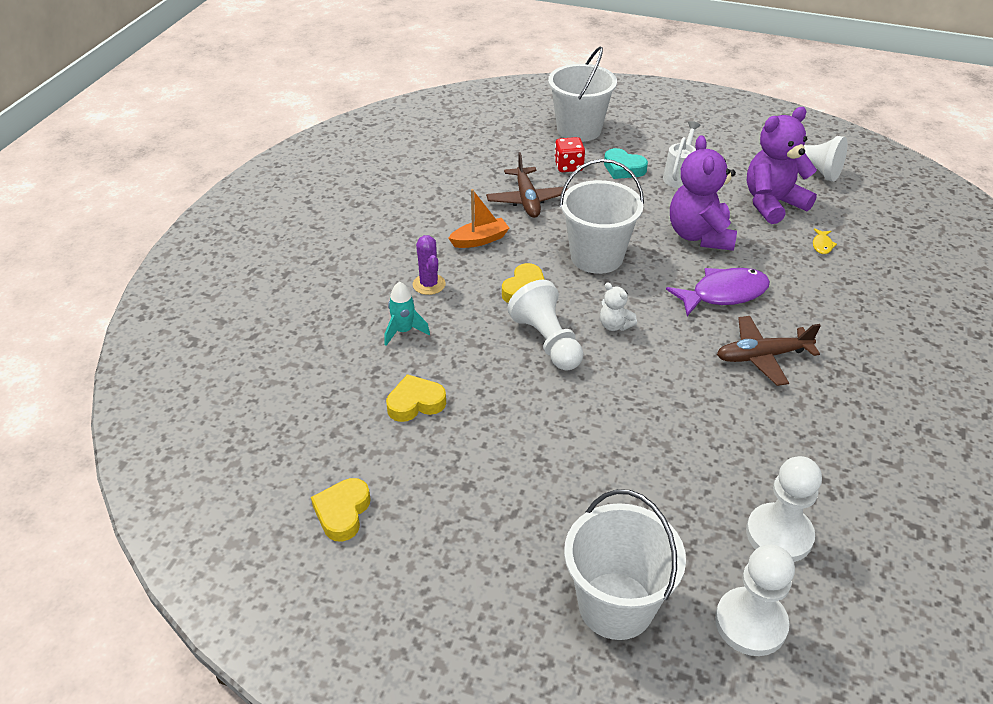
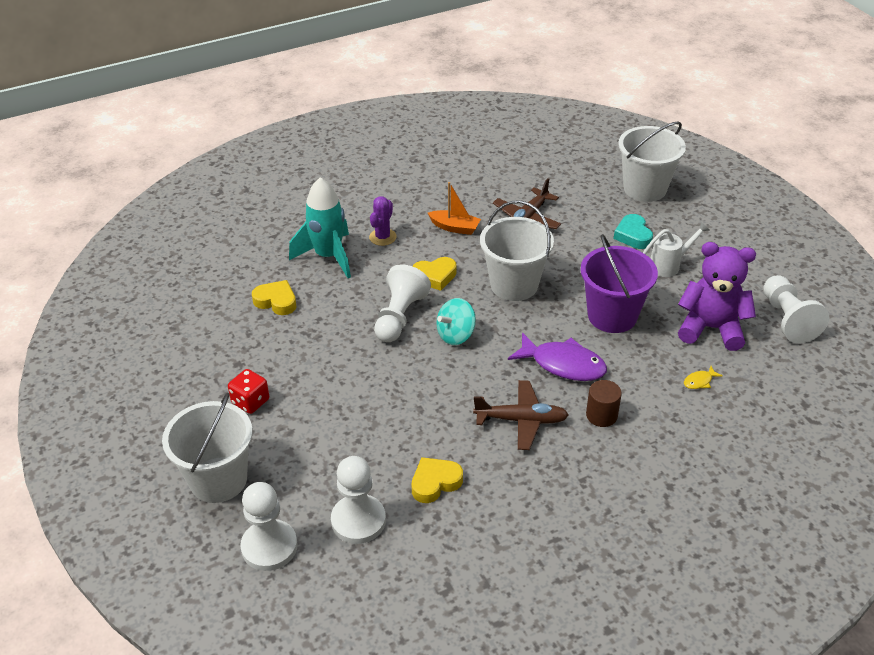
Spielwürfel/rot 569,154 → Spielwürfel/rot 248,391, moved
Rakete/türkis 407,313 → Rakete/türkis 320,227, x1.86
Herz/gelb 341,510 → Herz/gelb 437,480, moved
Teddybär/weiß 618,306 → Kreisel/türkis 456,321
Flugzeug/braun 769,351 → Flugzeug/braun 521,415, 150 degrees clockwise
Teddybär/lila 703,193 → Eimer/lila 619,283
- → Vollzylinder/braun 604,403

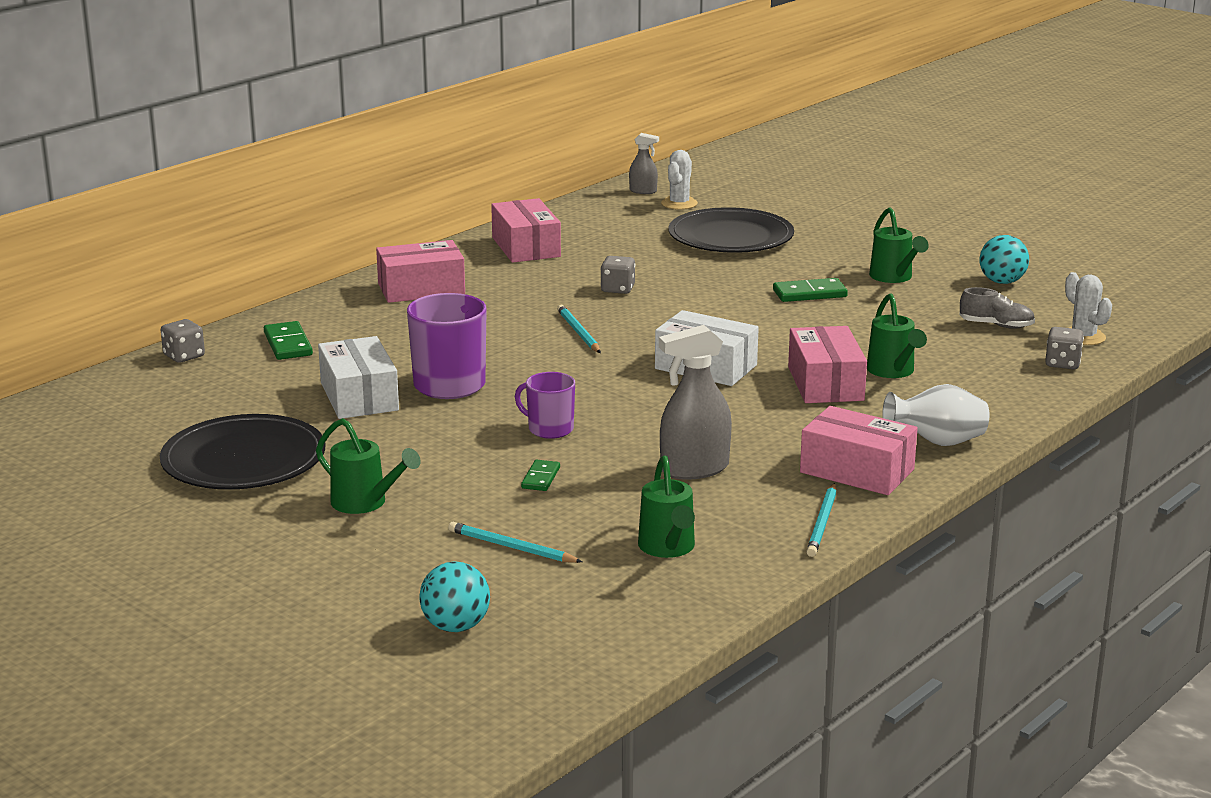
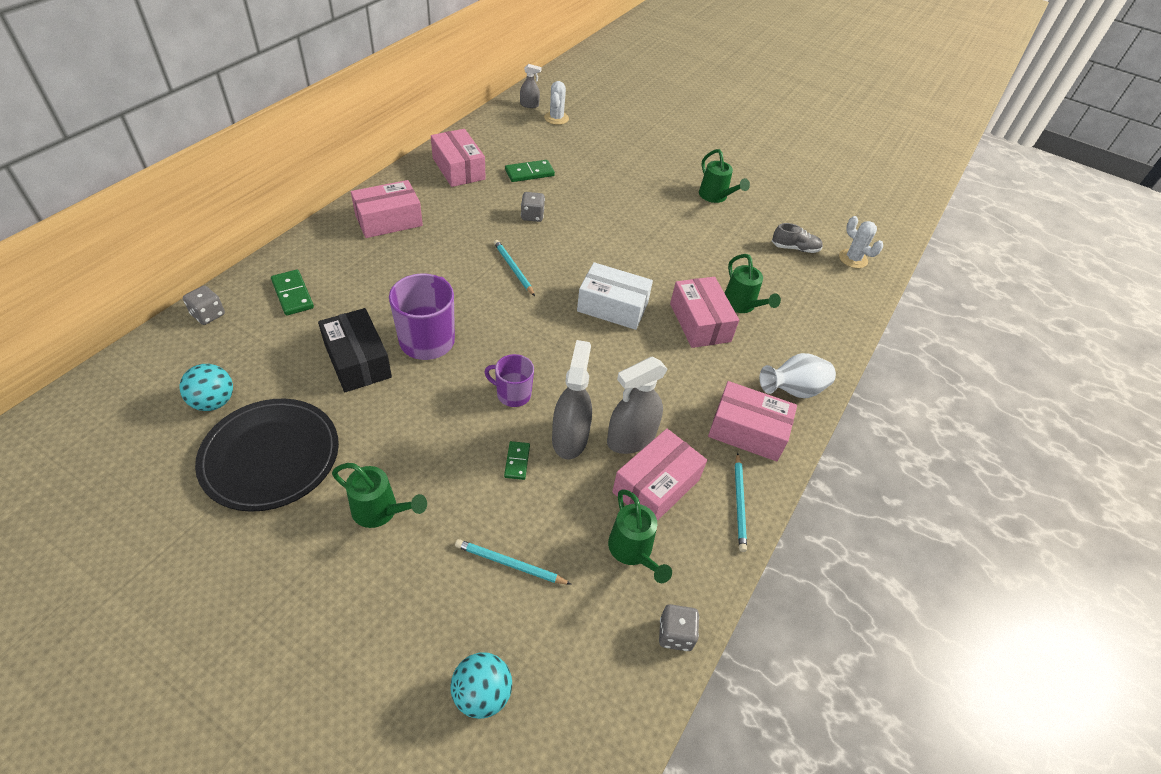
Ball/türkis 1004,259 → Ball/türkis 206,387, moved
Schachtel/weiß 358,377 → Schachtel/schwarz 355,350
Dominostein/grün 810,290 → Dominostein/grün 530,171, moved
- → Sprühflasche/grau 572,399
- → Schachtel/rosa 659,475
Spielwürfel/grau 1064,348 → Spielwürfel/grau 679,627, moved
Teller/schwarz 731,230 → -

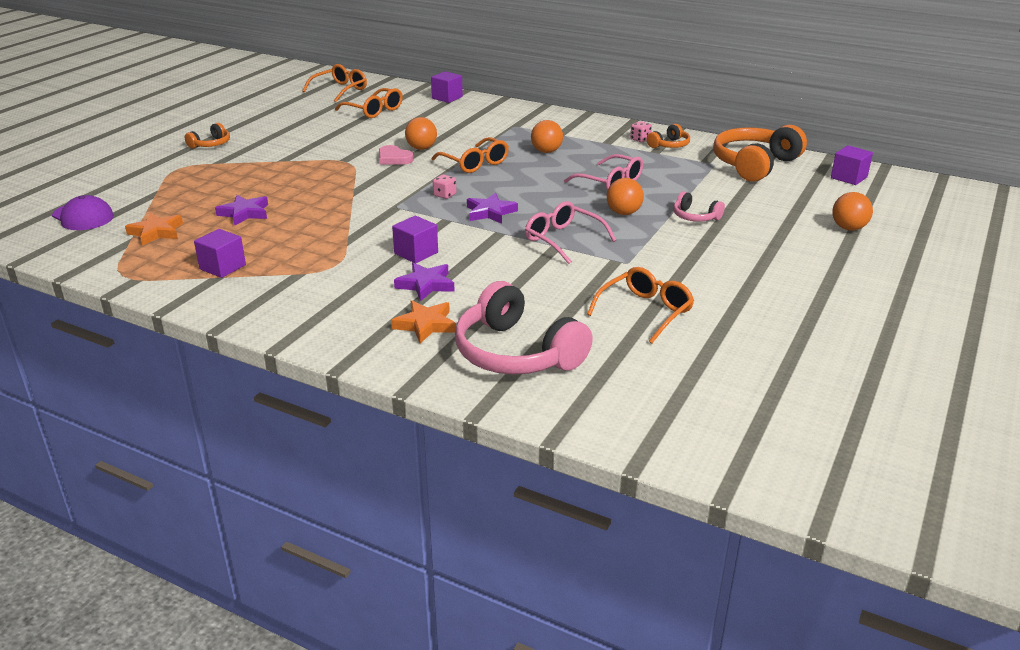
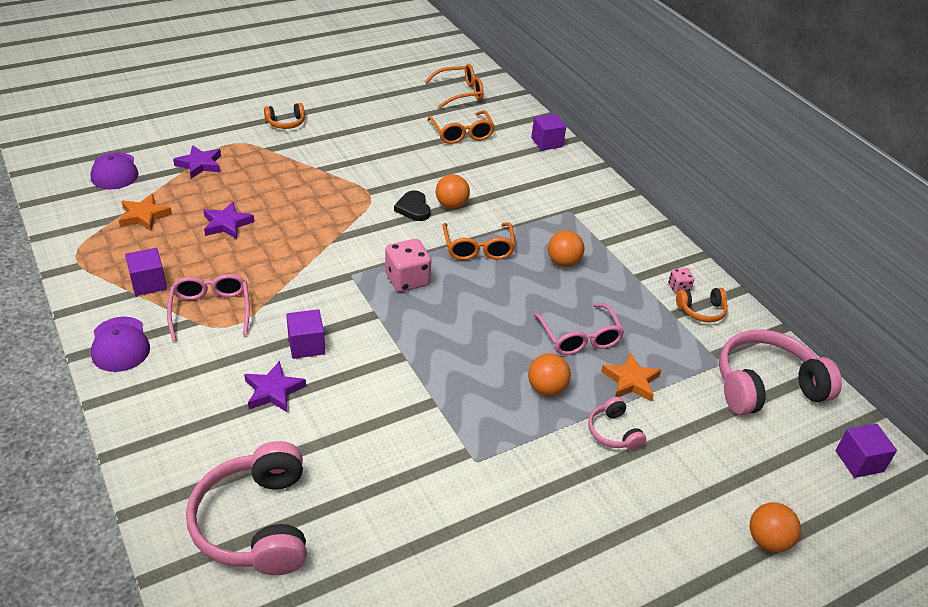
- → Kappe/lila 120,344
Brille/rosa 570,232 → Brille/rosa 208,307, moved
Stern/lila 492,208 → Stern/lila 197,162, moved
Spielwürfel/rosa 445,187 → Spielwürfel/rosa 408,265, x1.94
Herz/rosa 396,155 → Herz/schwarz 412,206
Stern/orange 423,322 → Stern/orange 631,377, moved
Kopfhörer/orange 760,153 → Kopfhörer/rosa 780,372
Brille/orange 640,305 → -

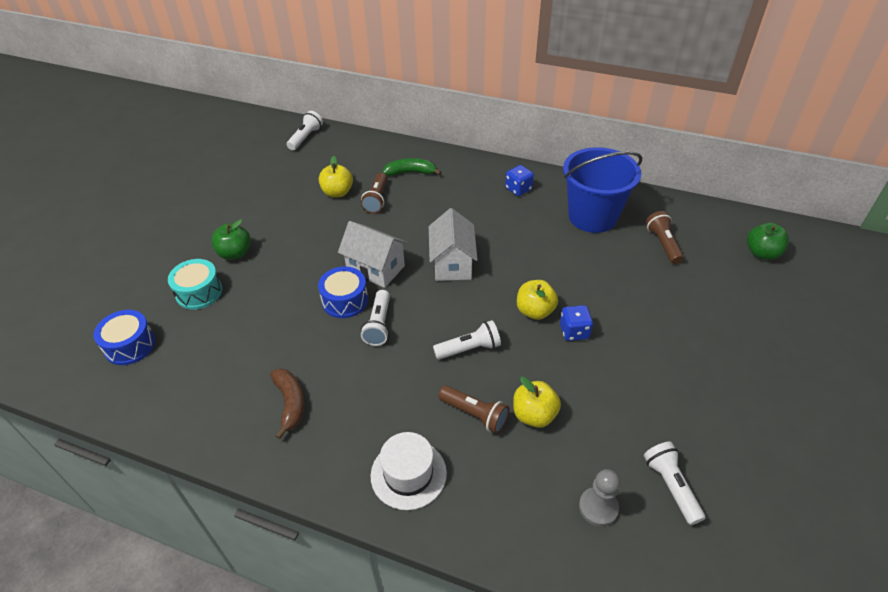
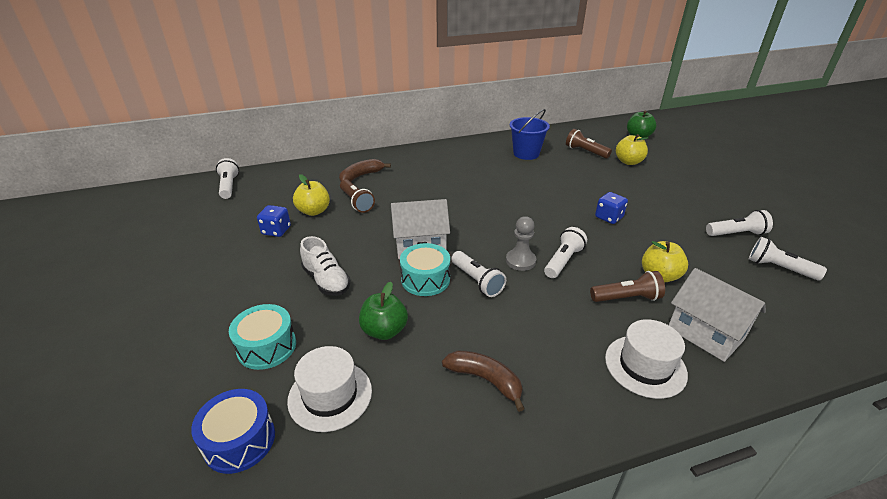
Spielwürfel/blau 519,180 → Spielwürfel/blau 274,221, moved
- → Hut/weiß 329,389
- → Schuh/weiß 325,266
Banane/grün 412,167 → Banane/braun 365,170
Apfel/grün 231,239 → Apfel/grün 383,311, moved
Trommel/blau 343,292 → Trommel/türkis 425,269
Bauer/grau 599,498 → Bauer/grau 521,243, moved
Eimer/blau 602,190 → Eimer/blau 530,134, x0.65
Apfel/gelb 537,300 → Apfel/gelb 632,149, moved
Haus/weiß 453,244 → Haus/weiß 717,315, moved
- → Taschenlampe/weiß 739,223

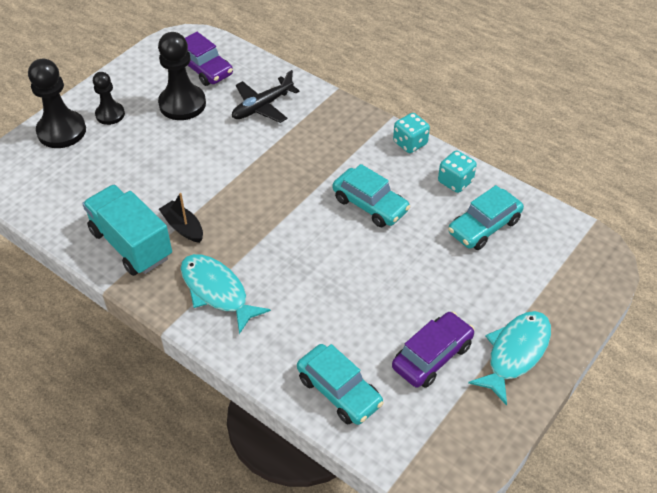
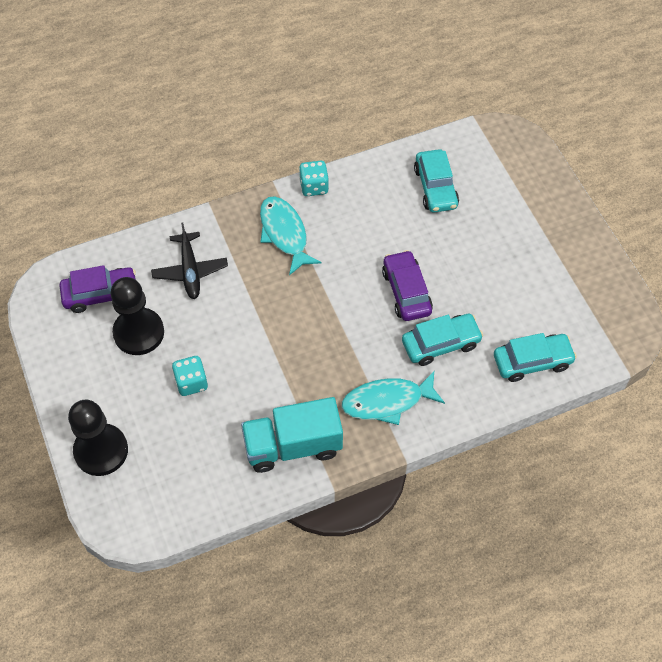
Spielwürfel/türkis 457,171 → Spielwürfel/türkis 190,376, moved
Fisch/türkis 509,358 → Fisch/türkis 290,235, moved
Auto/lila 433,350 → Auto/lila 407,285, moved
Auto/türkis 371,195 → Auto/türkis 443,340, moved
Bauer/schwarz 109,98 → -
Boot/schwarz 181,218 → -

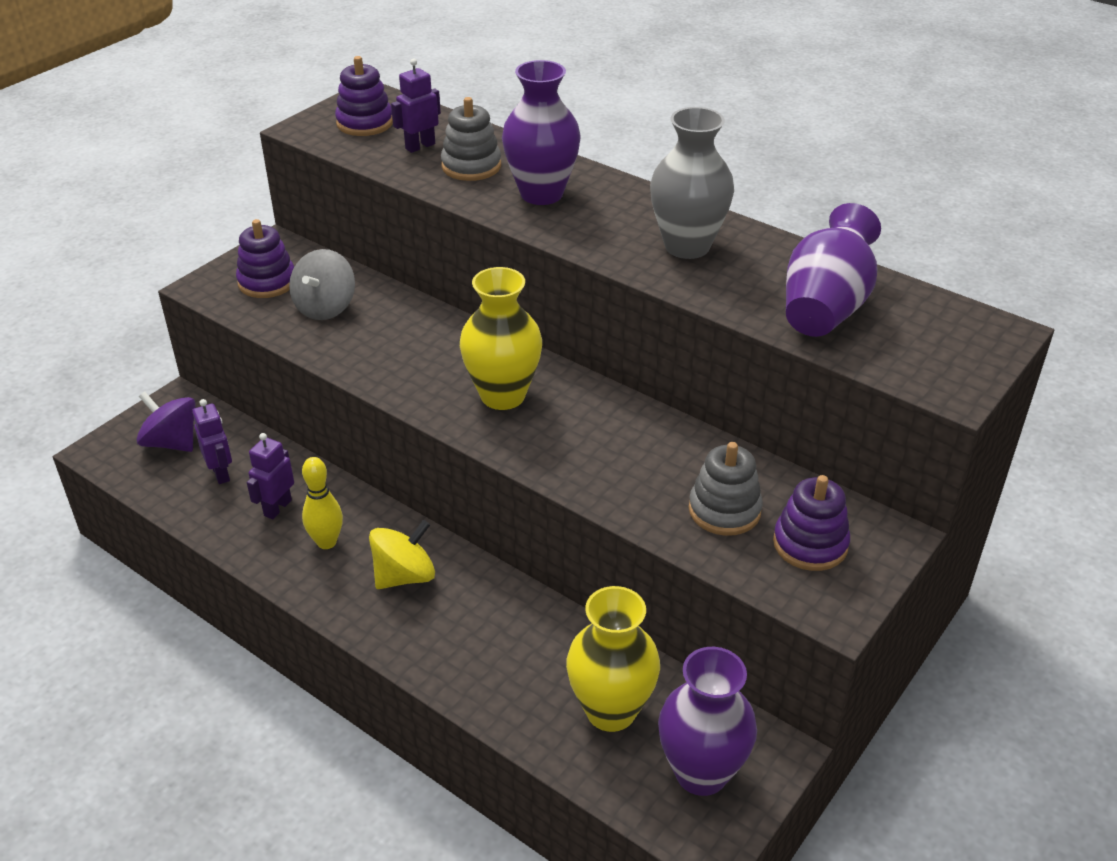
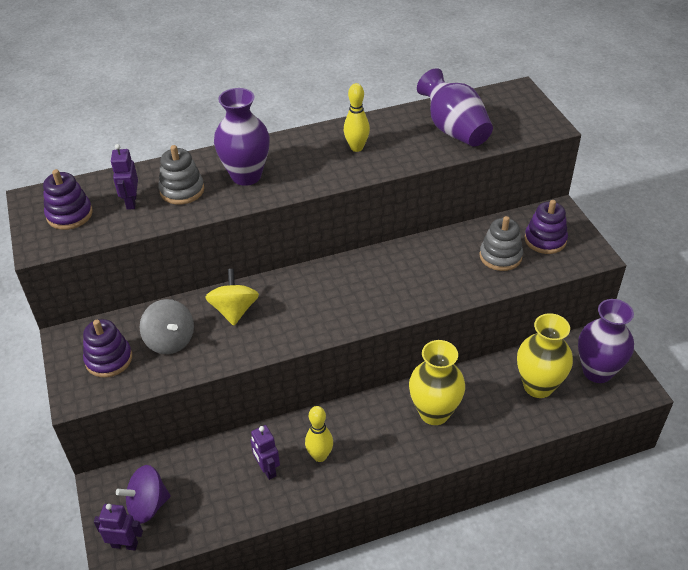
Roboter/lila 212,441 → Roboter/lila 118,527, moved
Kreisel/gelb 402,554 → Kreisel/gelb 232,297, moved
Vase/grau 692,183 → Bowlingkegel/gelb 357,117
Vase/gelb 501,338 → Vase/gelb 437,382, moved

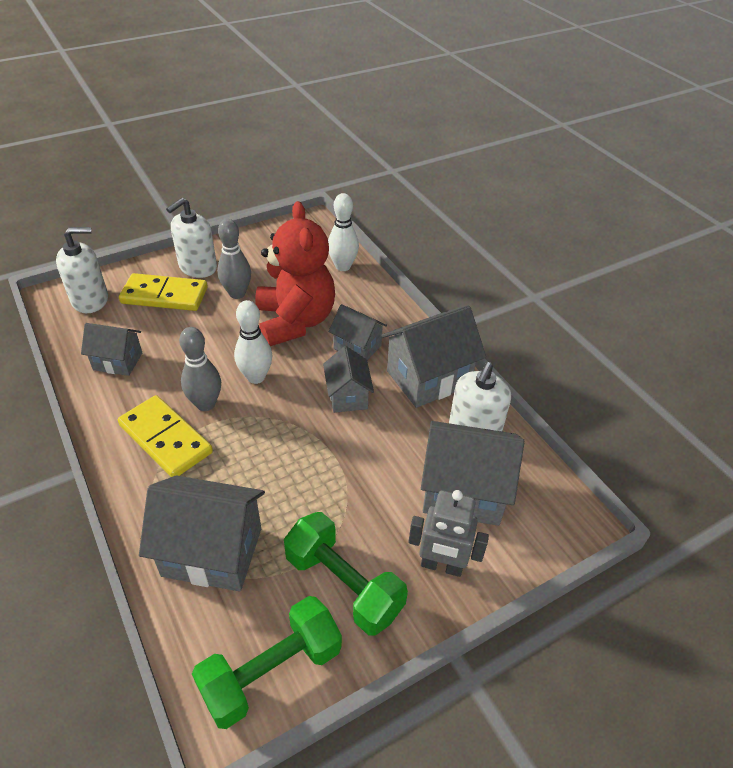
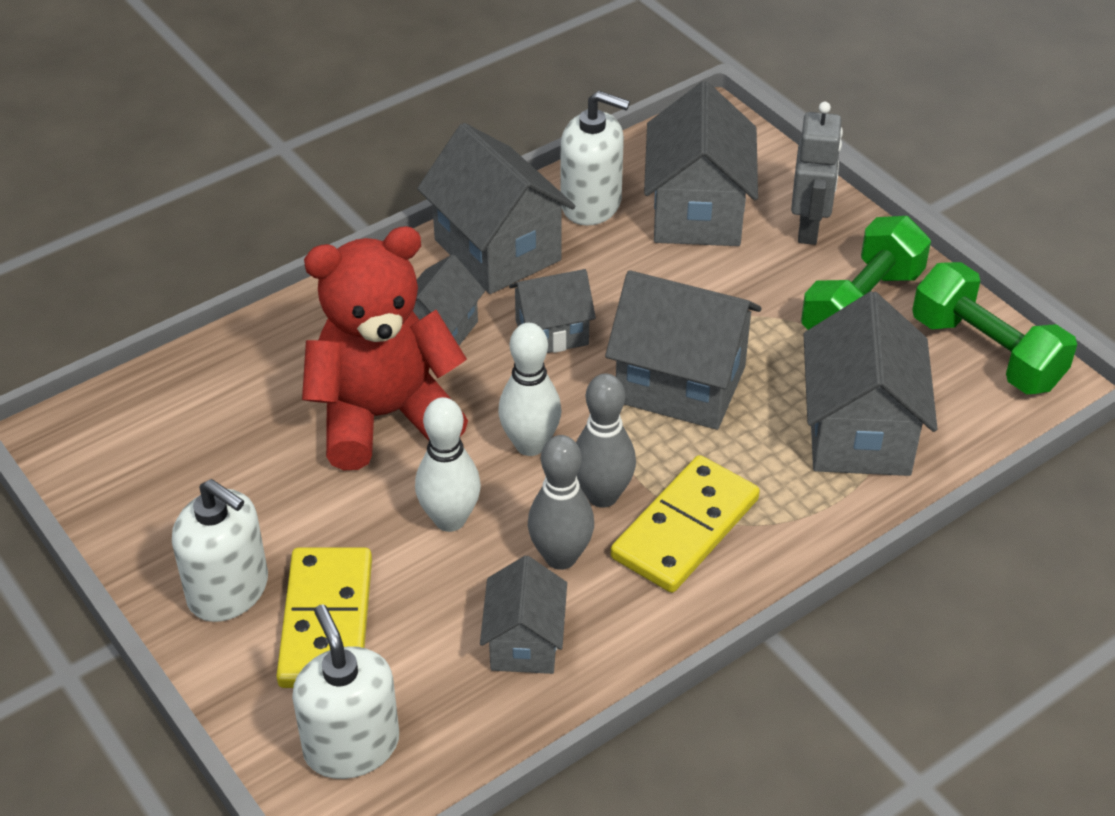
Bowlingkegel/weiß 343,232 → Bowlingkegel/weiß 448,464, moved
Bowlingkegel/grau 234,259 → Bowlingkegel/grau 561,502, moved
- → Haus/grau 683,350

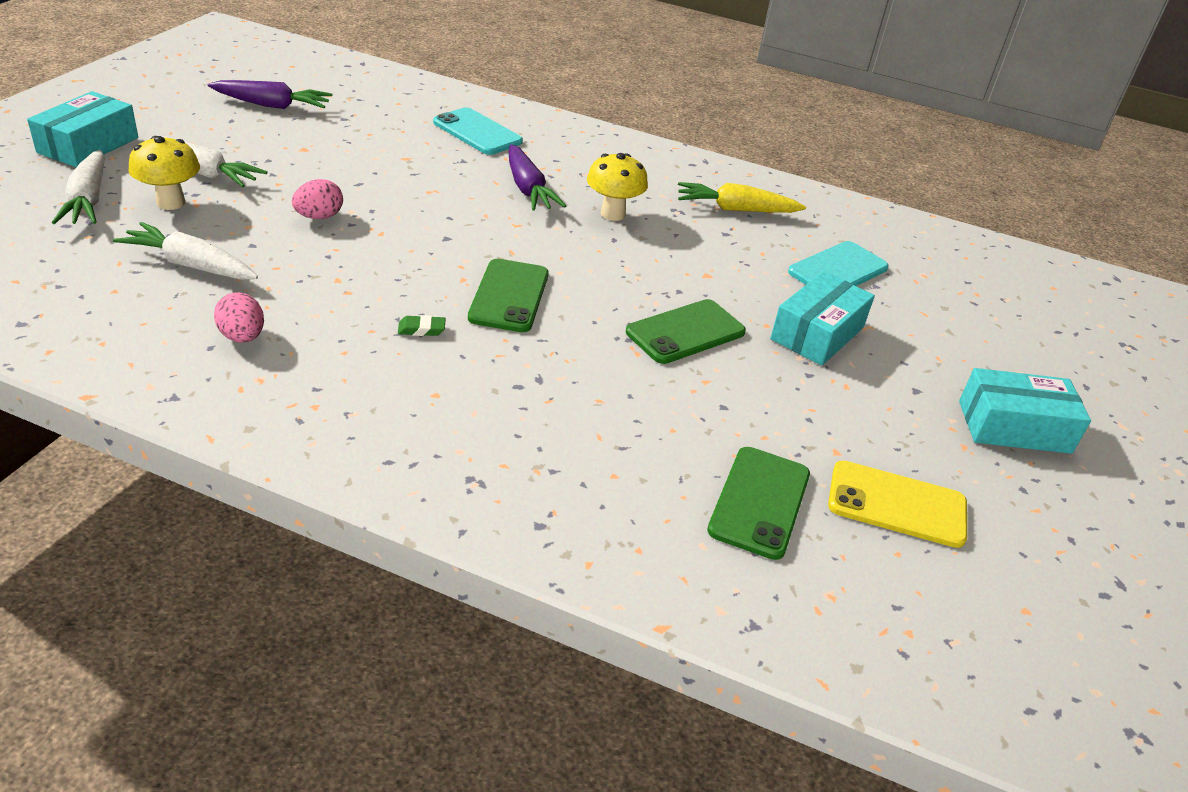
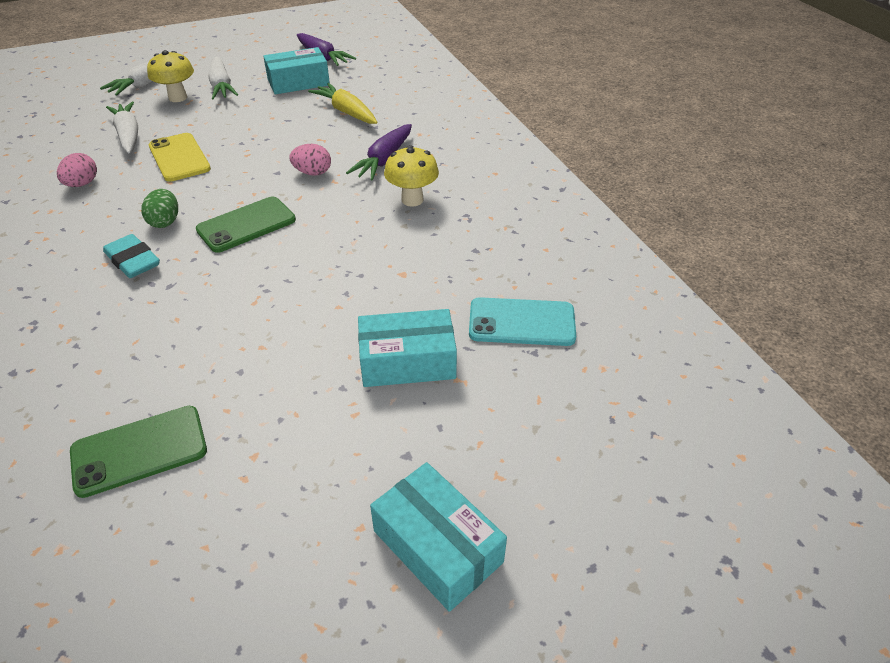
- → Radiergummi/türkis 131,256
Radiergummi/grün 422,325 → Ei/grün 159,208
Handy/gelb 897,504 → Handy/gelb 180,157, moved
Schachtel/türkis 82,129 → Schachtel/türkis 296,70, moved
Ei/rosa 317,199 → Ei/rosa 310,160, moved
Karotte/gelb 742,197 → Karotte/gelb 342,103, moved
Handy/türkis 478,131 → -
Handy/grün 686,331 → -

